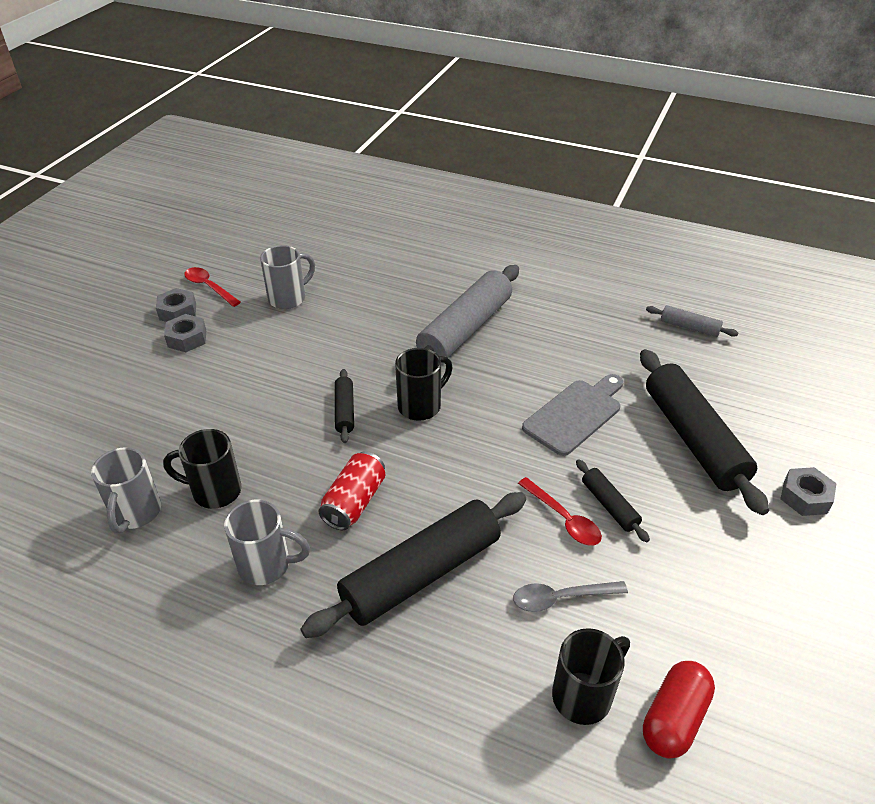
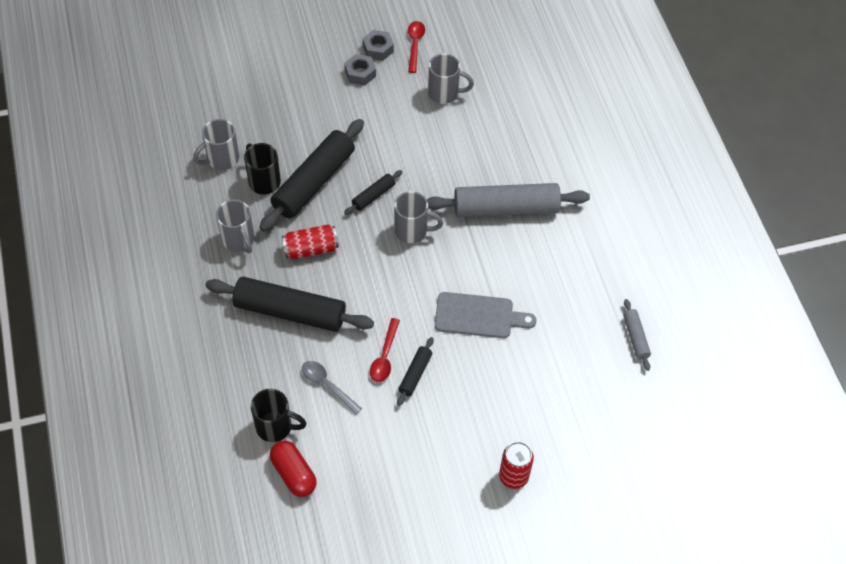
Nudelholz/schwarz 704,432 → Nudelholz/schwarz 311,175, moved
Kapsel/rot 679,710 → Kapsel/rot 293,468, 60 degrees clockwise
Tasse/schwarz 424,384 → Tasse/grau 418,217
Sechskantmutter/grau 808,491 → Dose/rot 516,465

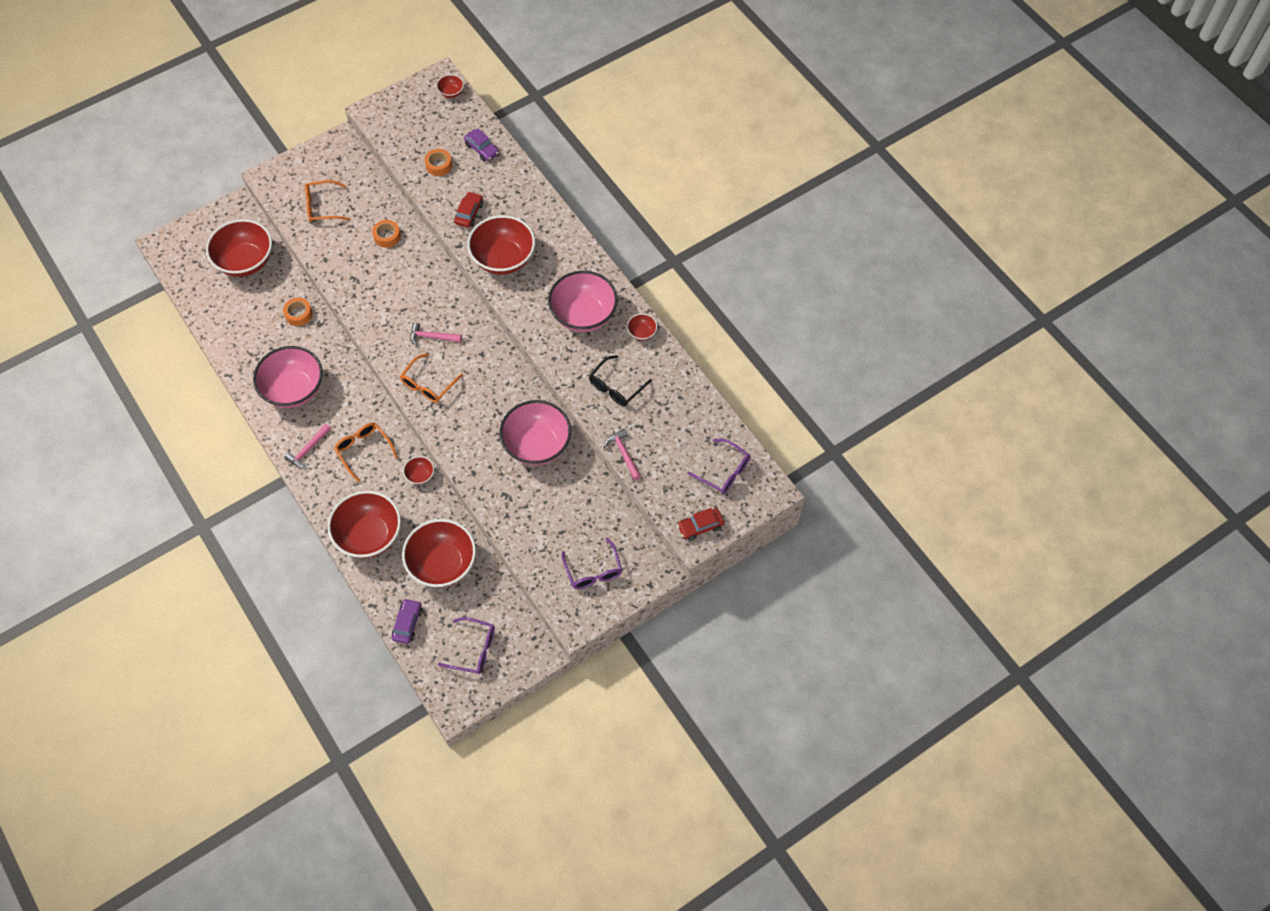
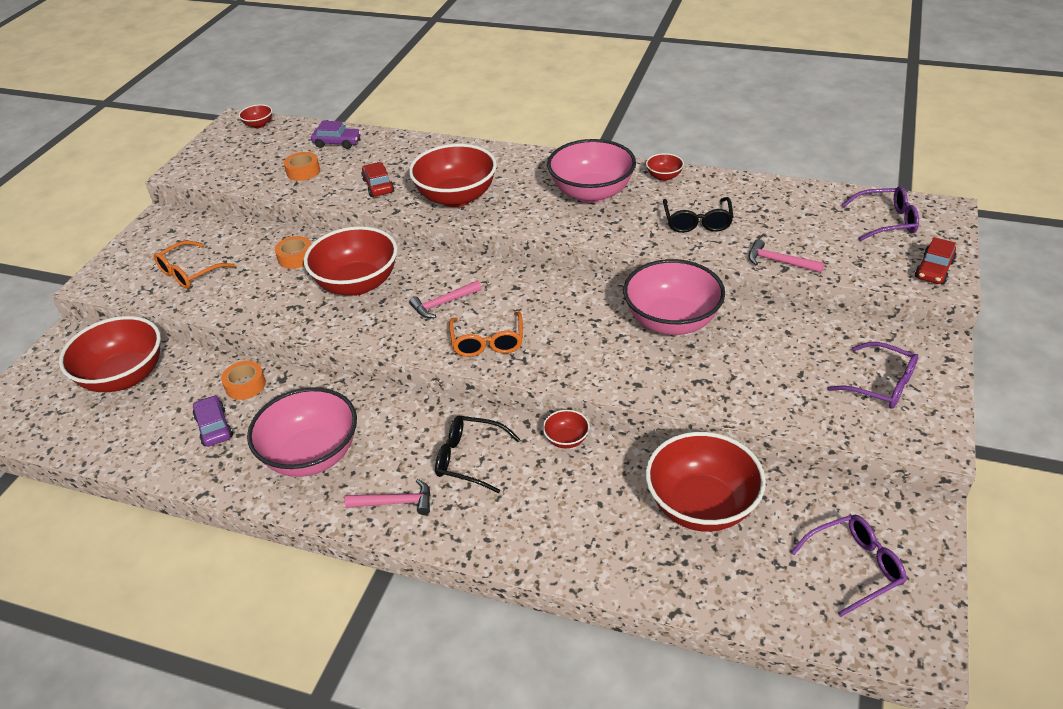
Auto/lila 407,621 → Auto/lila 213,421, moved
Schüssel/rot 364,524 → Schüssel/rot 350,261, moved
Hammer/rosa 307,445 → Hammer/rosa 387,497, 90 degrees counterclockwise
Brille/orange 366,452 → Brille/schwarz 477,454

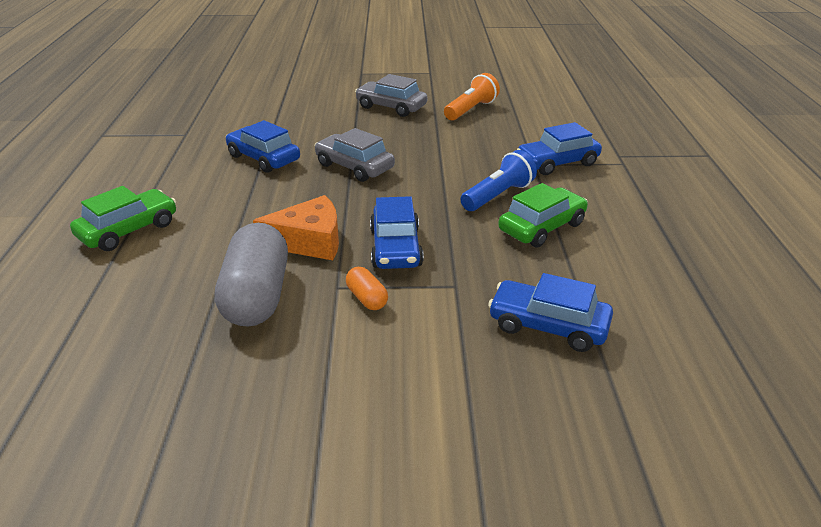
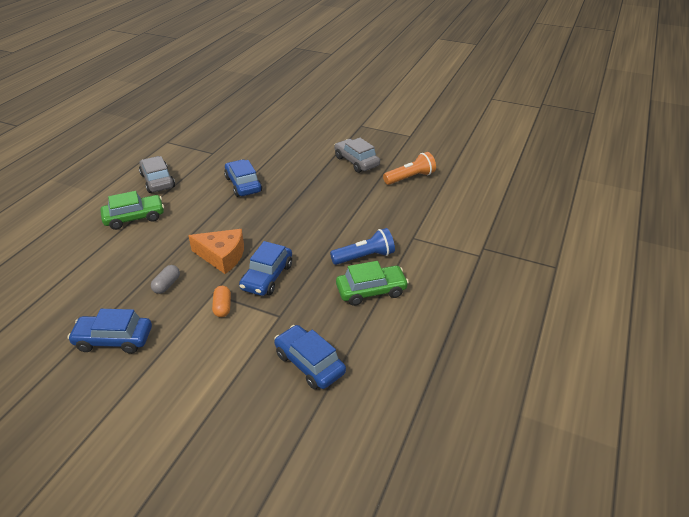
Auto/blau 559,148 → Auto/blau 109,331, moved
Auto/grau 354,155 → Auto/grau 157,174, moved
Kapsel/grau 251,275 → Kapsel/grau 165,279, x0.45

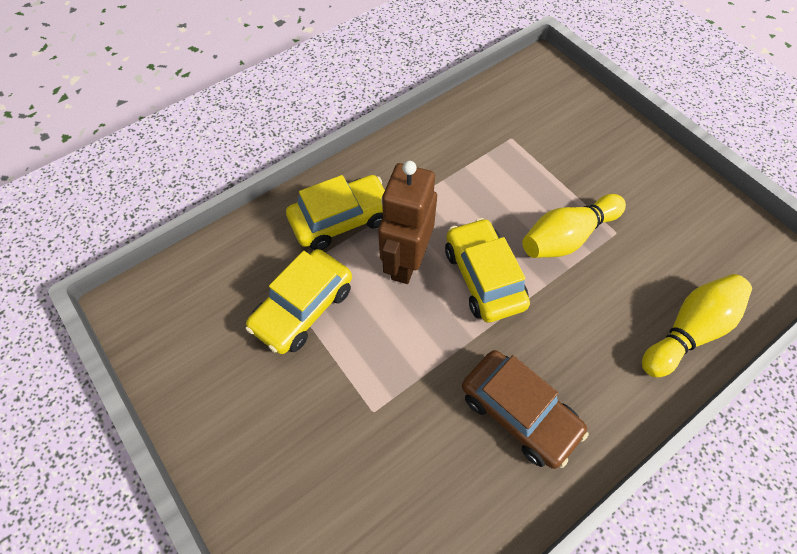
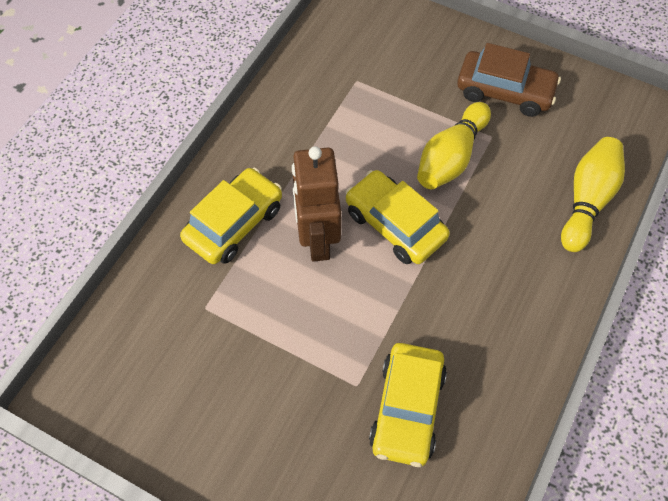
Auto/gelb 299,301 → Auto/gelb 408,405, moved
Auto/braun 525,409 → Auto/braun 509,80, moved

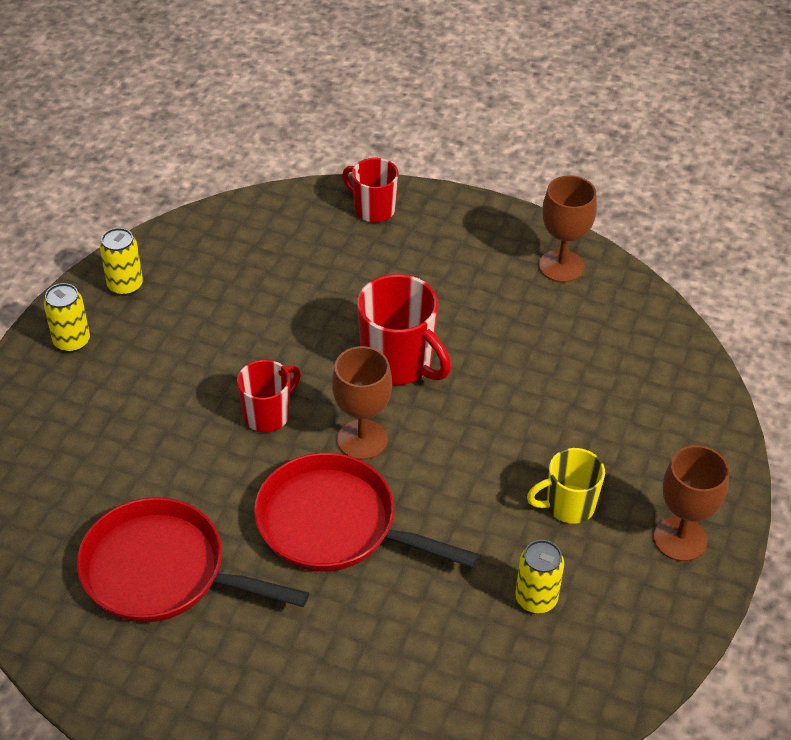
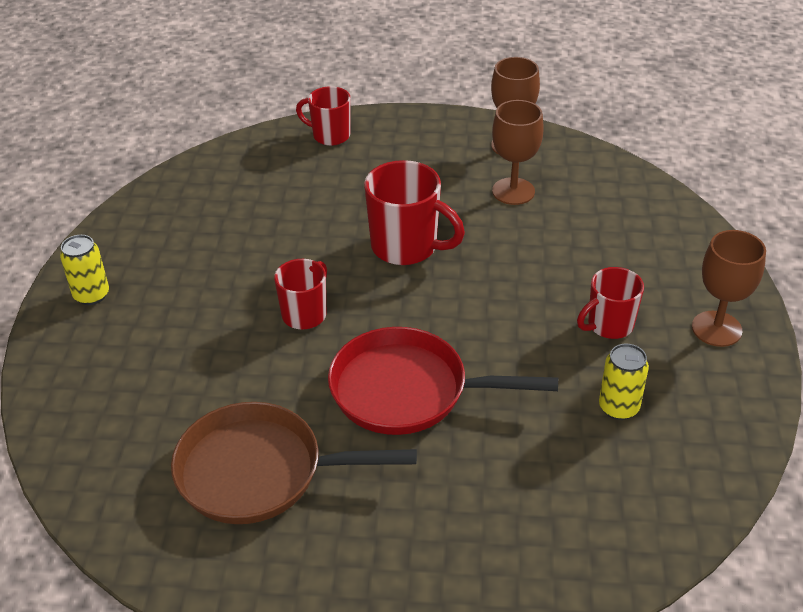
Pfanne/rot 193,559 → Pfanne/braun 294,463
Kelch/braun 362,403 → Kelch/braun 518,152, moved
Tasse/gelb 566,486 → Tasse/rot 610,303
Dose/gelb 121,262 → -

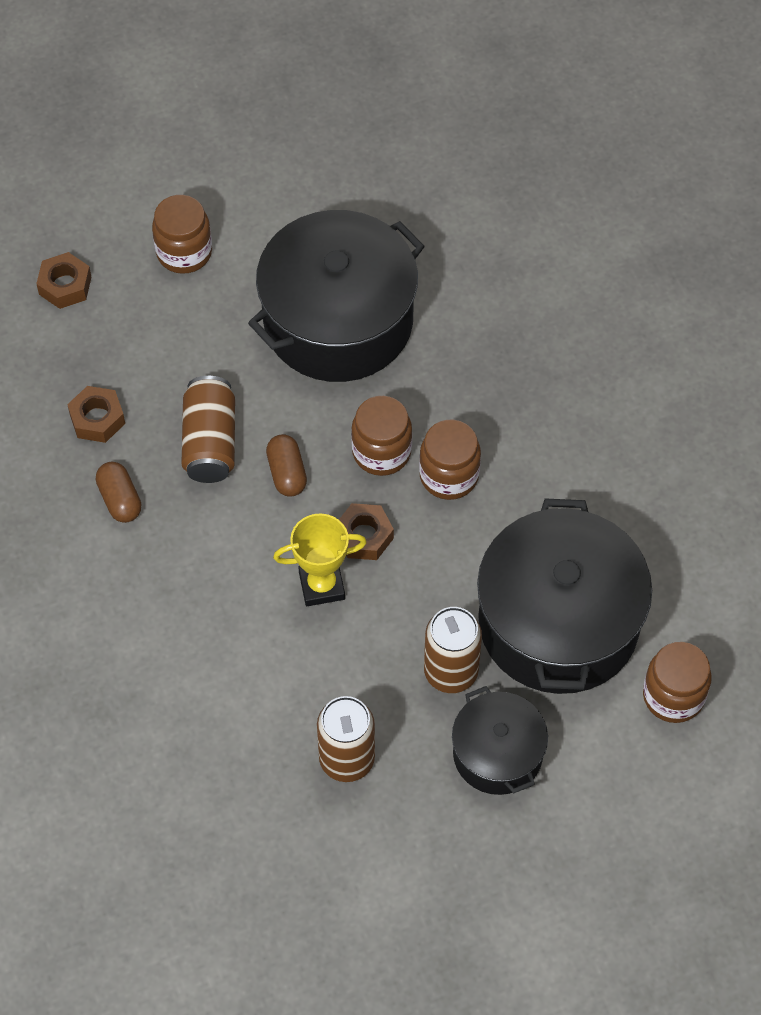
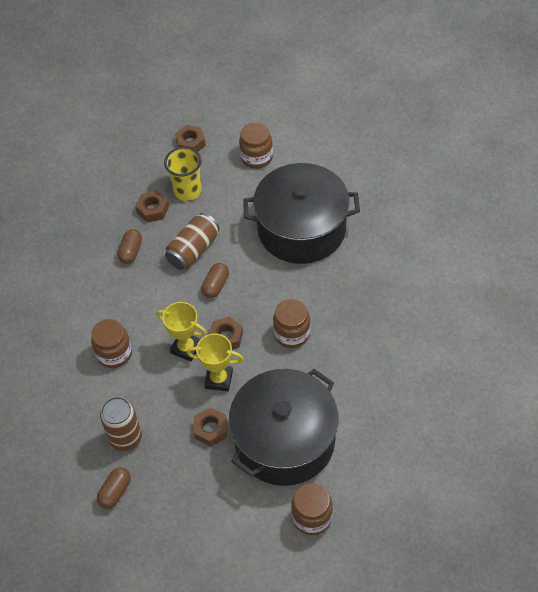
Einmachglas/braun 381,436 → Einmachglas/braun 111,343, moved
- → Kapsel/braun 114,488
- → Becher/gelb 183,174
- → Pokal/gelb 215,362
Dose/braun 453,650 → Sechskantmutter/braun 210,427
Kochtopf/schwarz 500,740 → -

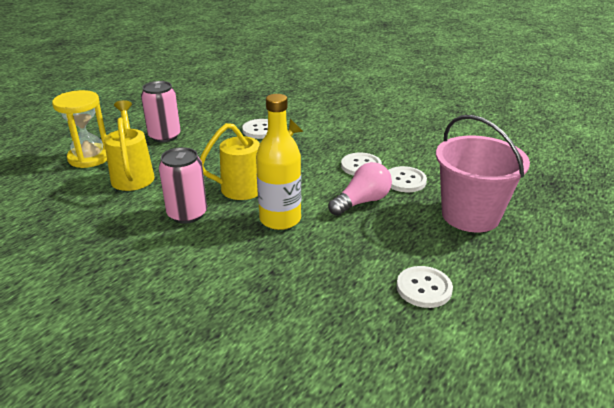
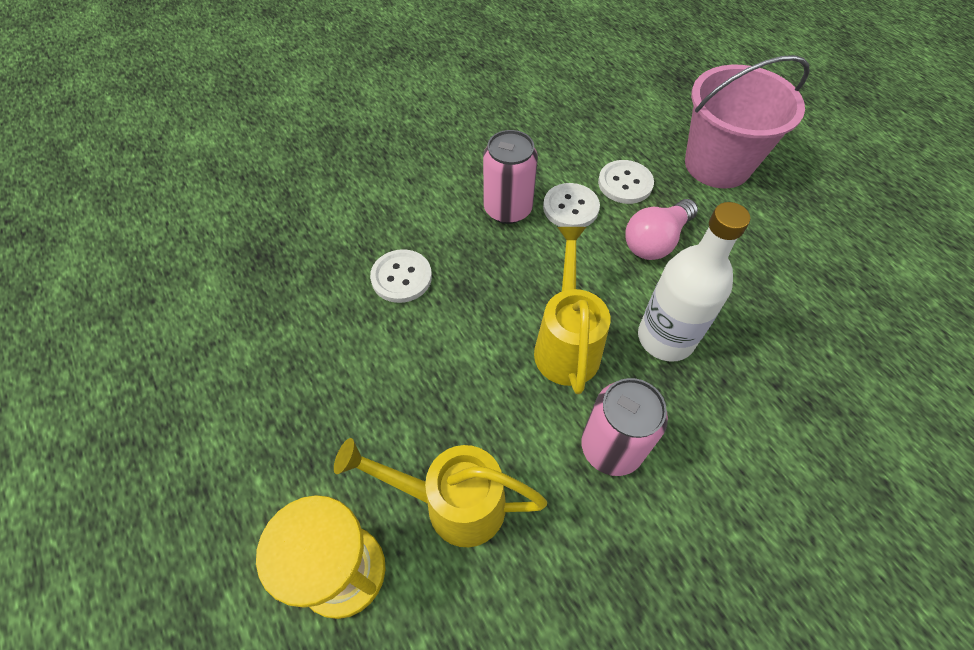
Dose/rosa 161,112 → Dose/rosa 510,177, moved
Glühbirne/rosa 360,189 → Glühbirne/rosa 661,229, 120 degrees counterclockwise
Flasche/gelb 278,162 → Flasche/weiß 694,282
Knopf/weiß 425,287 → -

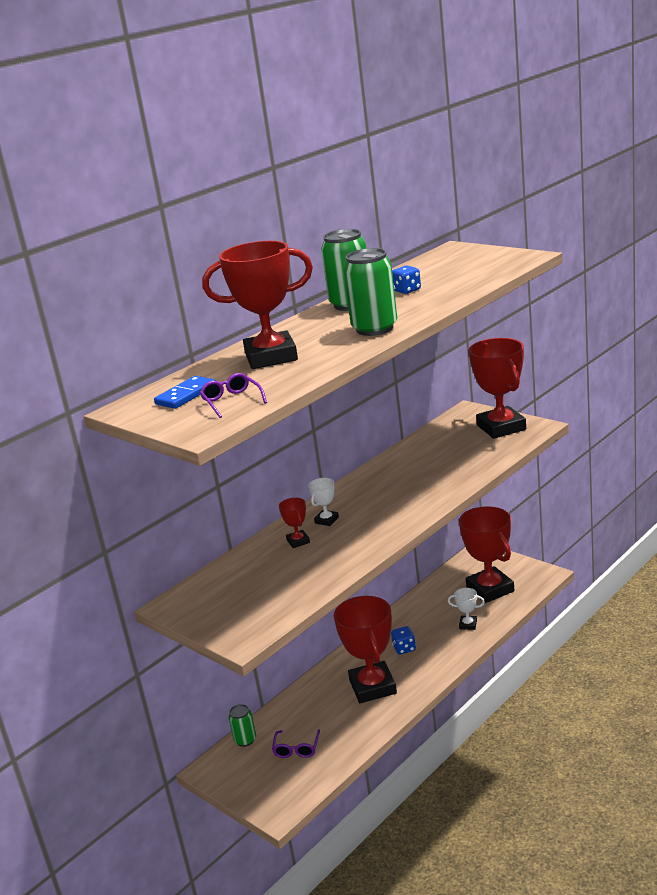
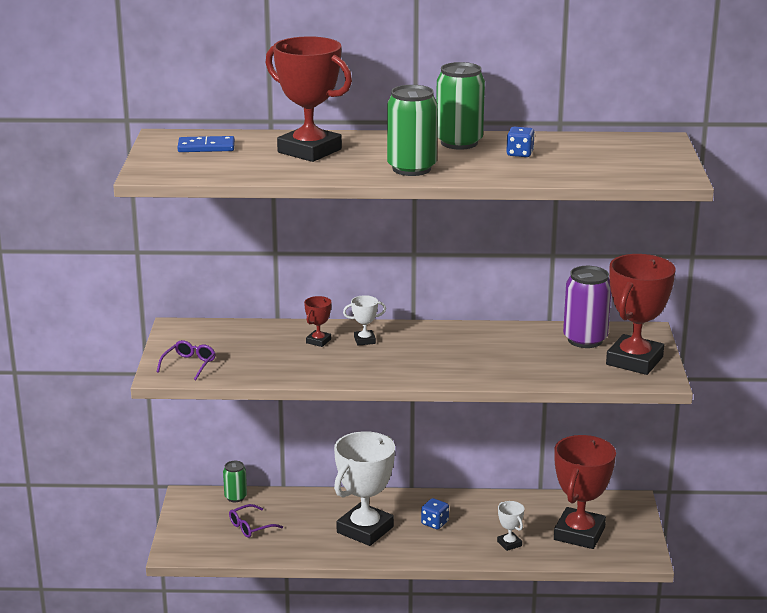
Brille/lila 233,395 → Brille/lila 186,360, moved
Pokal/rot 365,649 → Pokal/weiß 364,488
- → Dose/lila 587,307

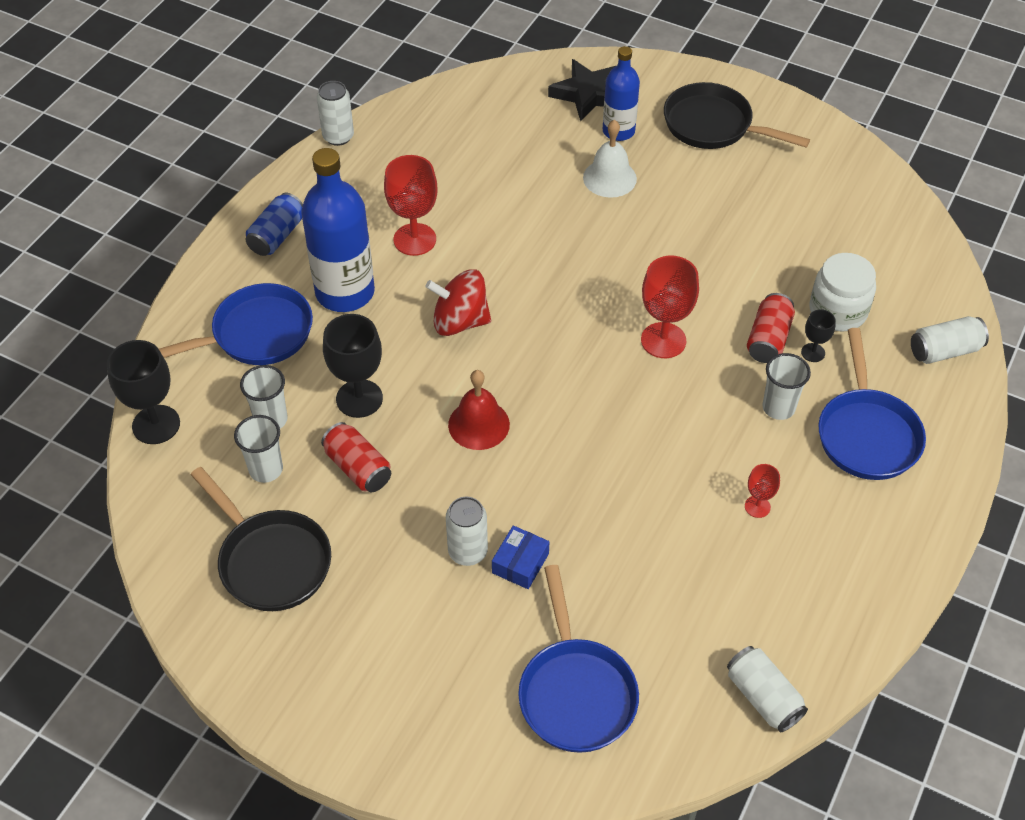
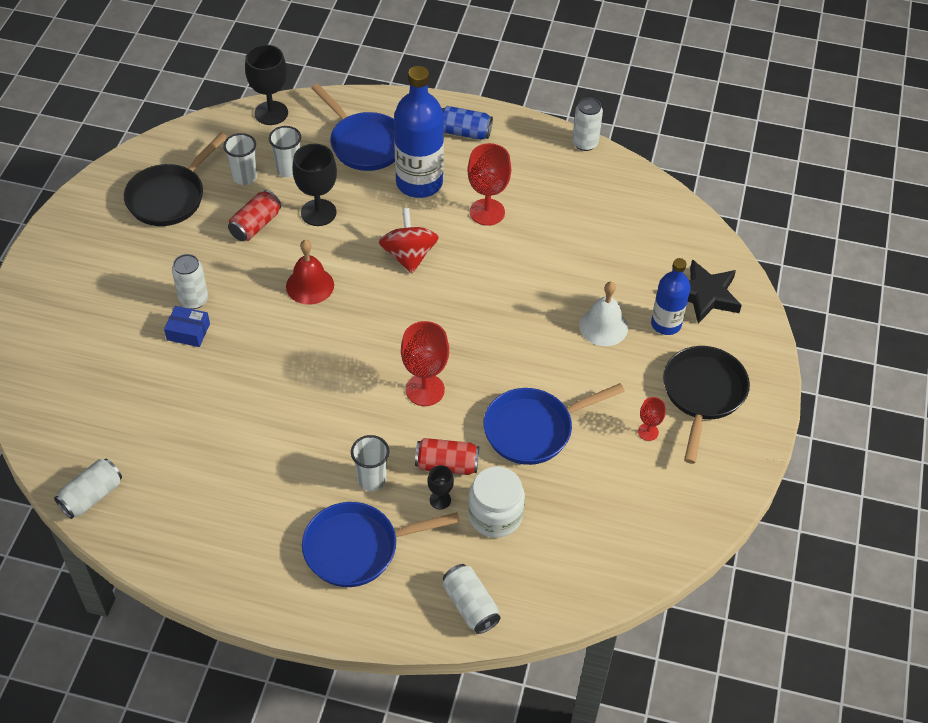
Pfanne/blau 578,659 → Pfanne/blau 554,424, moved
Kelch/rot 762,491 → Kelch/rot 652,419, moved

